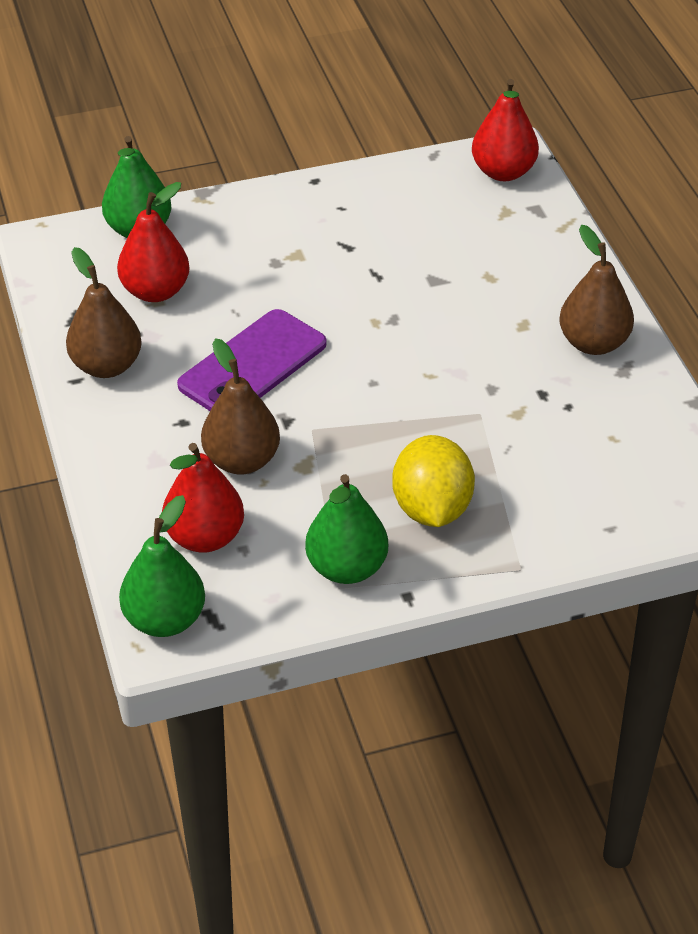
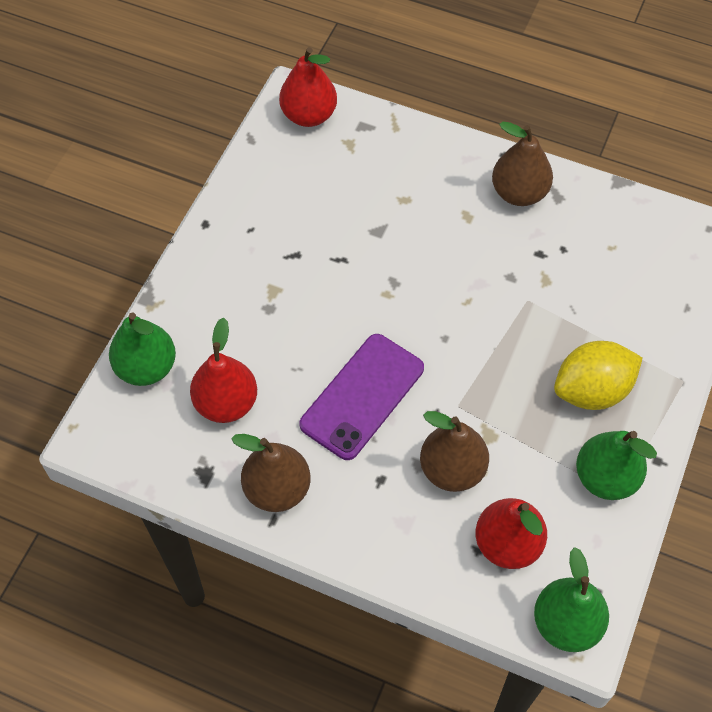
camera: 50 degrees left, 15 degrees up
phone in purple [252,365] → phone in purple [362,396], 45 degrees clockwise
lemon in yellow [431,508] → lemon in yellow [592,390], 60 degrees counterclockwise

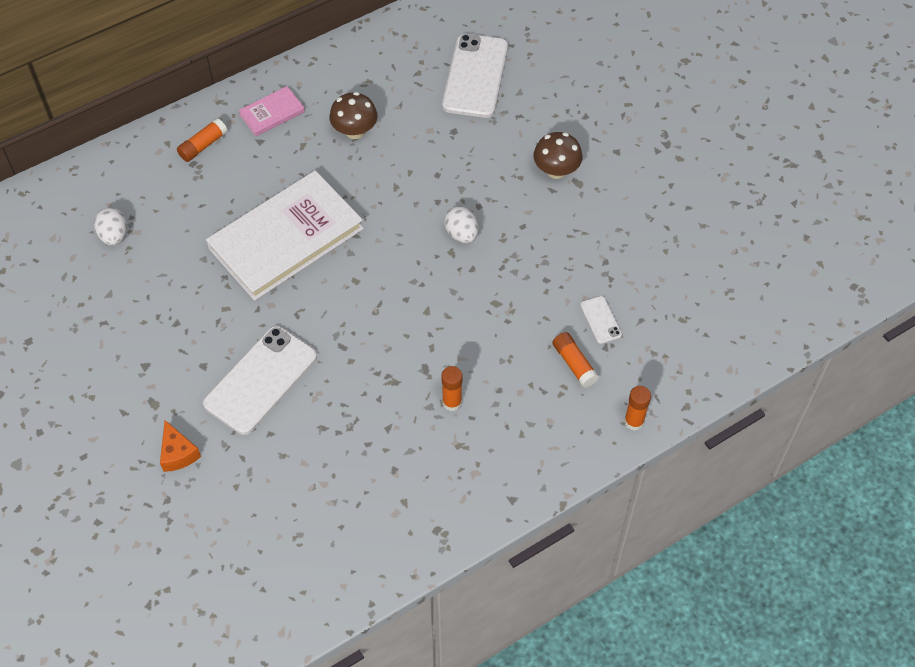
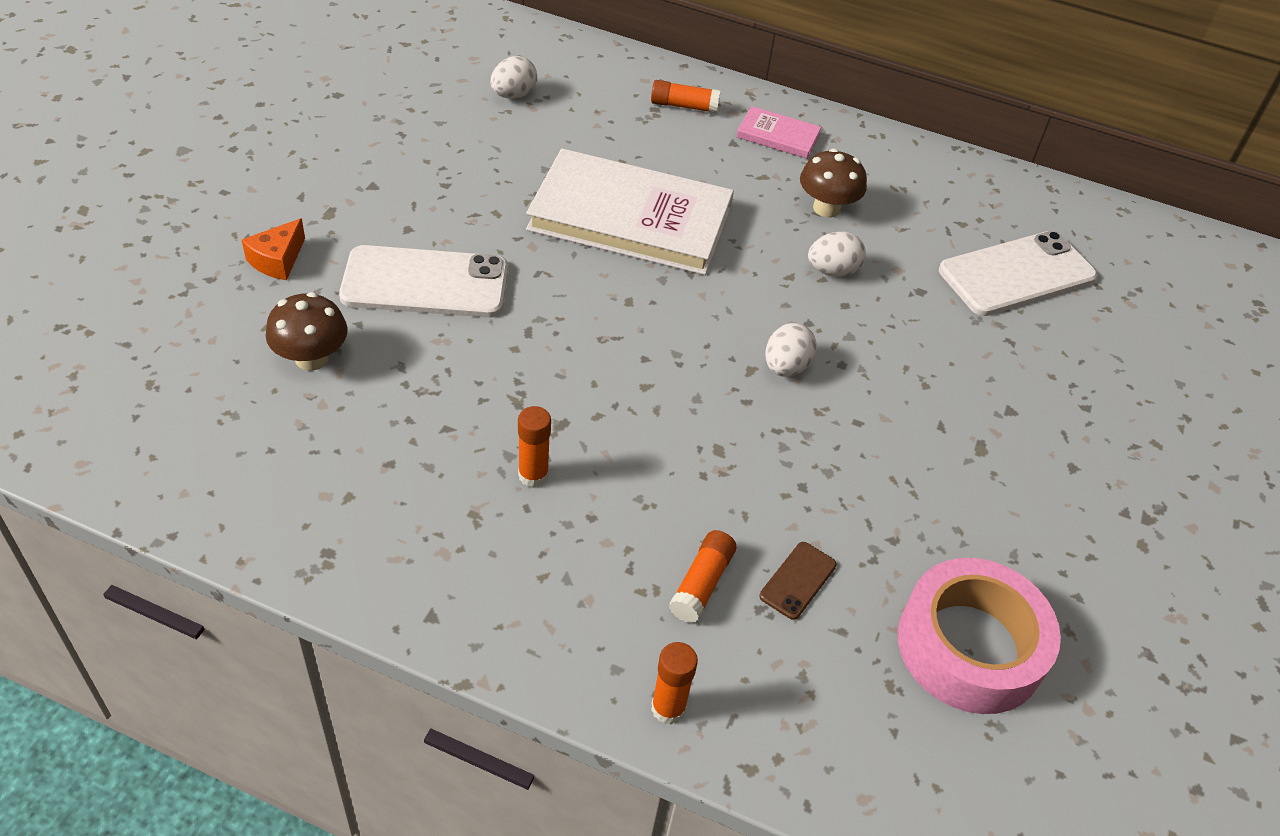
camera: 50 degrees right, 10 degrees down
- → egg in white [832,271]
- → tape in pink [970,646]
mushroom in brown [556,170] → mushroom in brown [311,358], move
phone in white [600,320] → phone in brown [798,580]

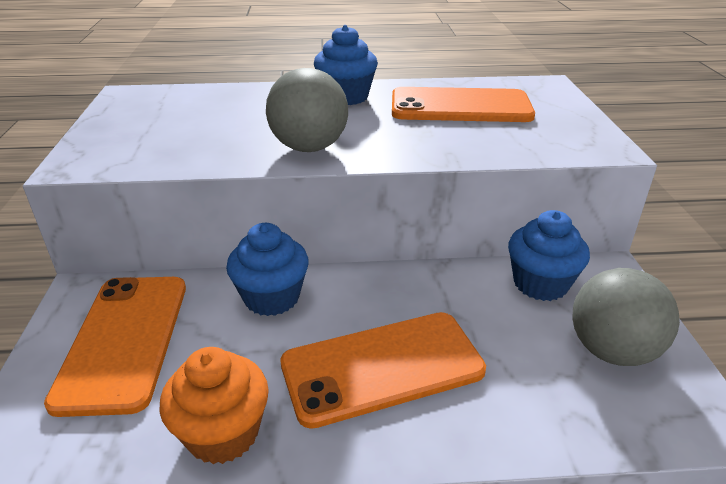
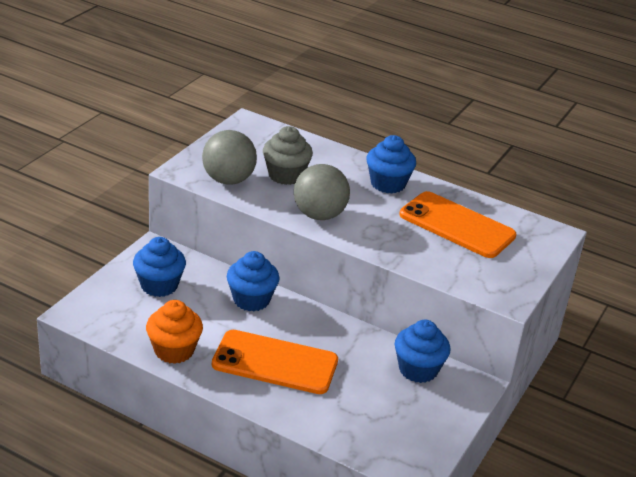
camera: 30 degrees right, 0 degrees up
- → cupcake in grey [285,175]
ball in grey [611,351] → ball in grey [228,180], move
phone in orange [124,340] → cupcake in blue [159,285]

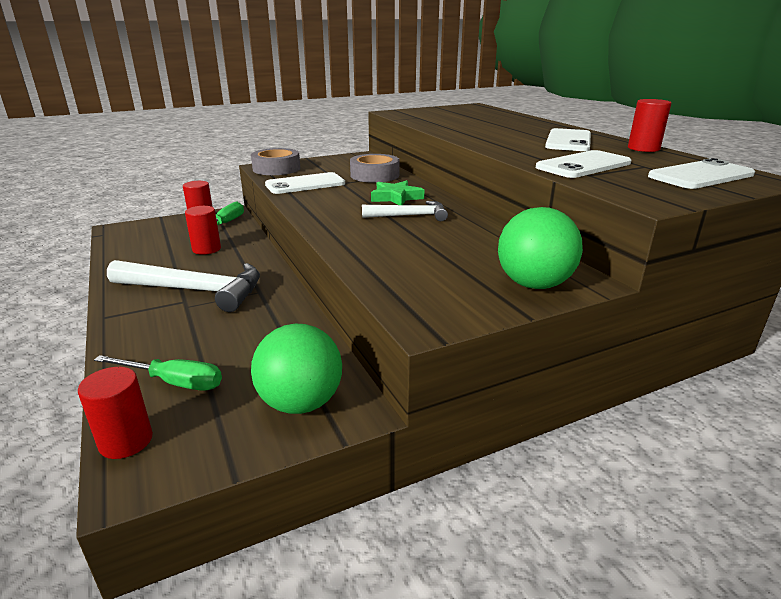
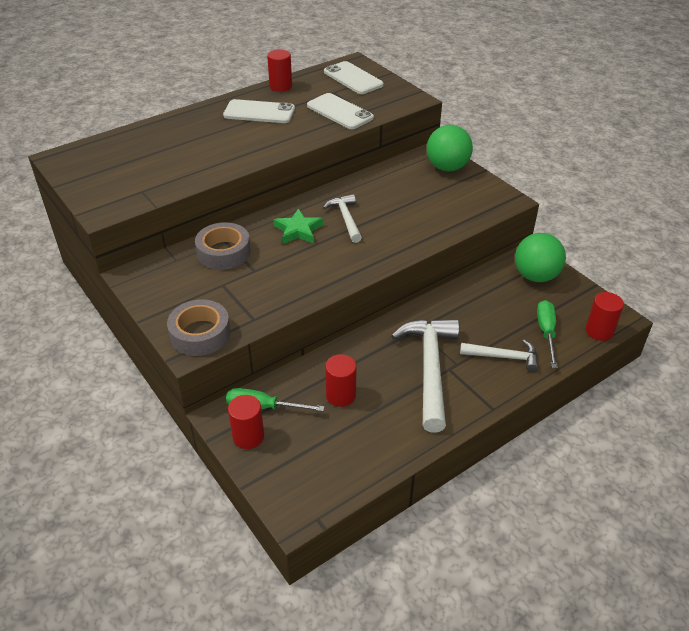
camera: 100 degrees left, 15 degrees up
phone in white [305,184] → -
- → hammer in white [504,357]

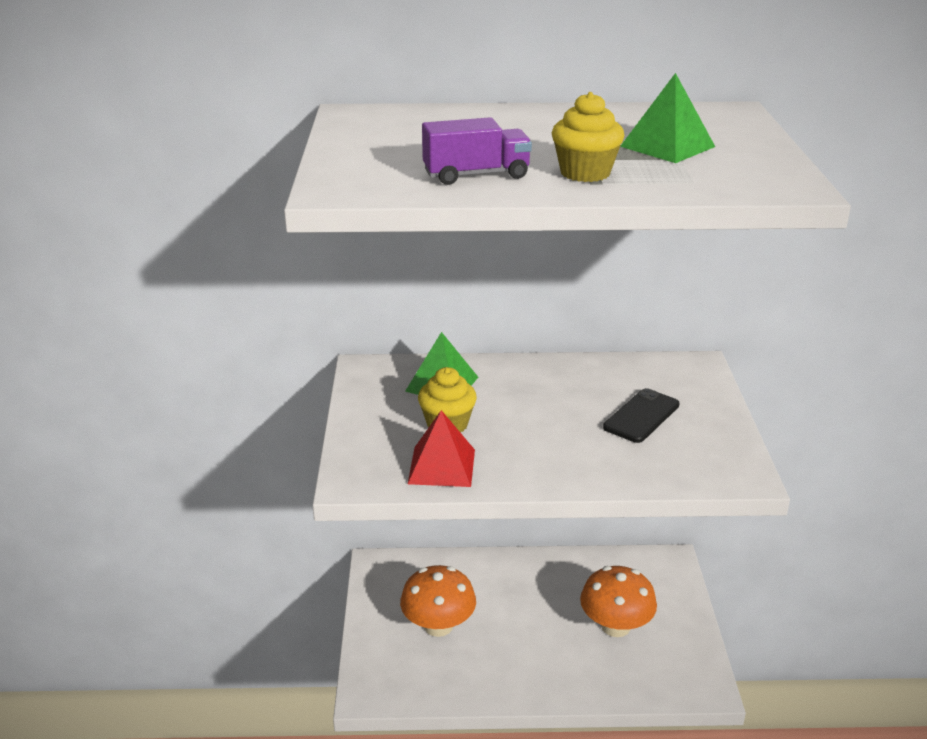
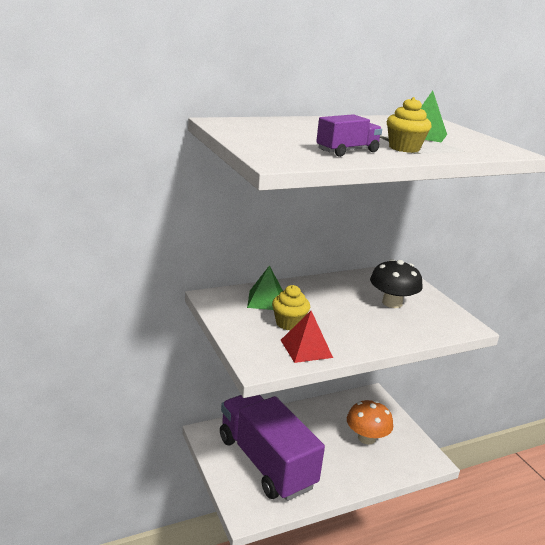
camera: 25 degrees left, 5 degrees down
mushroom in orange [438,625] → truck in purple [266,462]
phone in black [641,416] → mushroom in black [392,303]

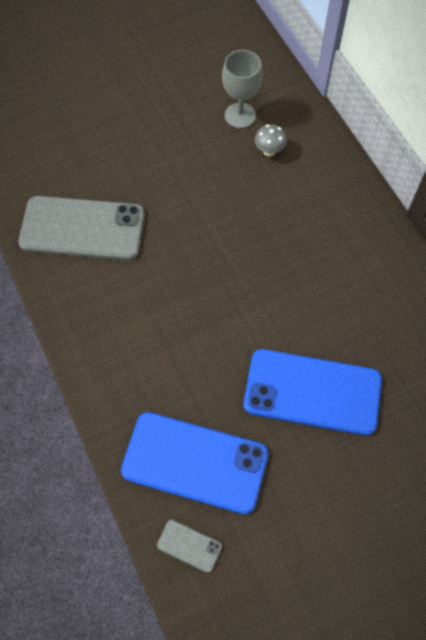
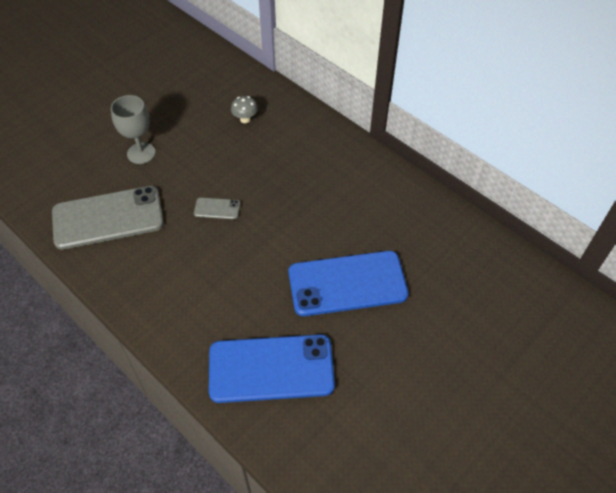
camera: 20 degrees left, 10 degrees down
phone in grey [189,546] → phone in grey [217,209], move
goblet in grey [240,115] → goblet in grey [141,153], move

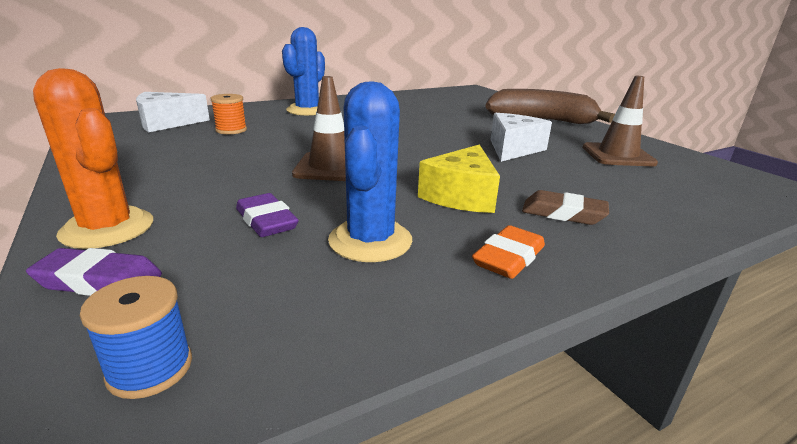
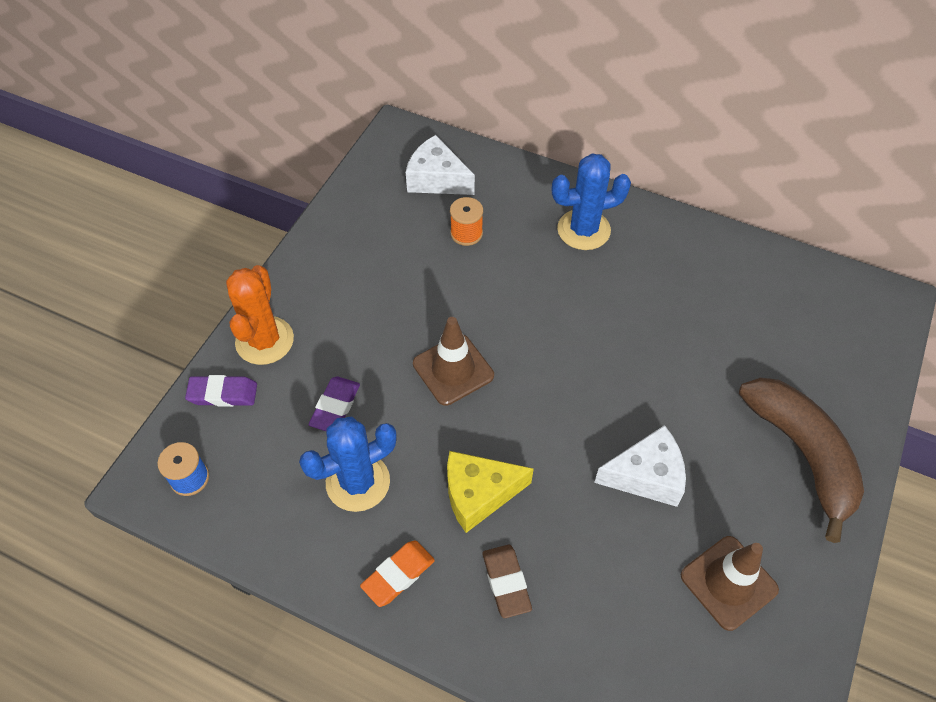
camera: 55 degrees right, 30 degrees up
eraser in purple [99,281] → eraser in purple [223,394], 60 degrees counterclockwise
eraser in orange [509,258] → eraser in orange [398,575], 45 degrees counterclockwise

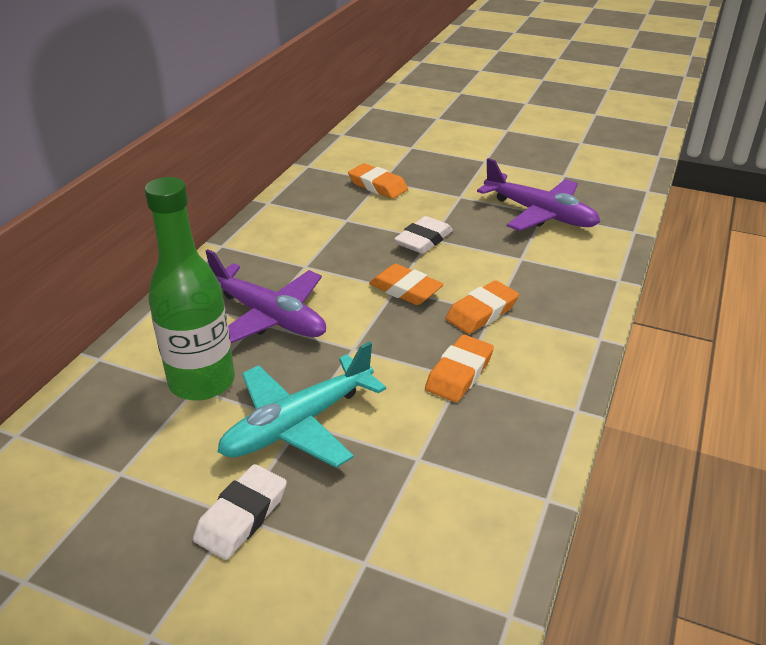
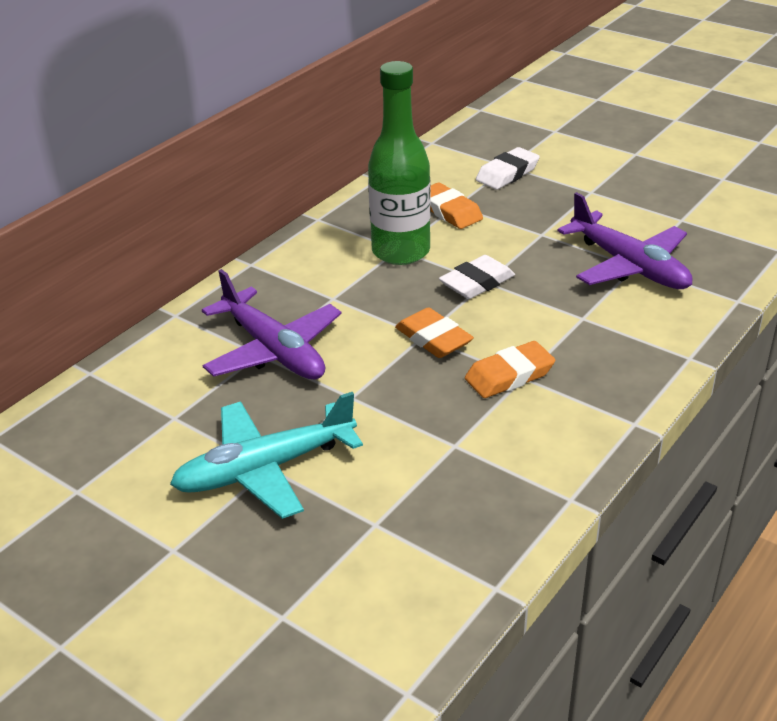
camera: 15 degrees right, 0 degrees up
eraser in orange [459,373] → -
bottle in green [202,382] → bottle in green [401,252], move
eraser in white [242,516] → eraser in white [507,173], move

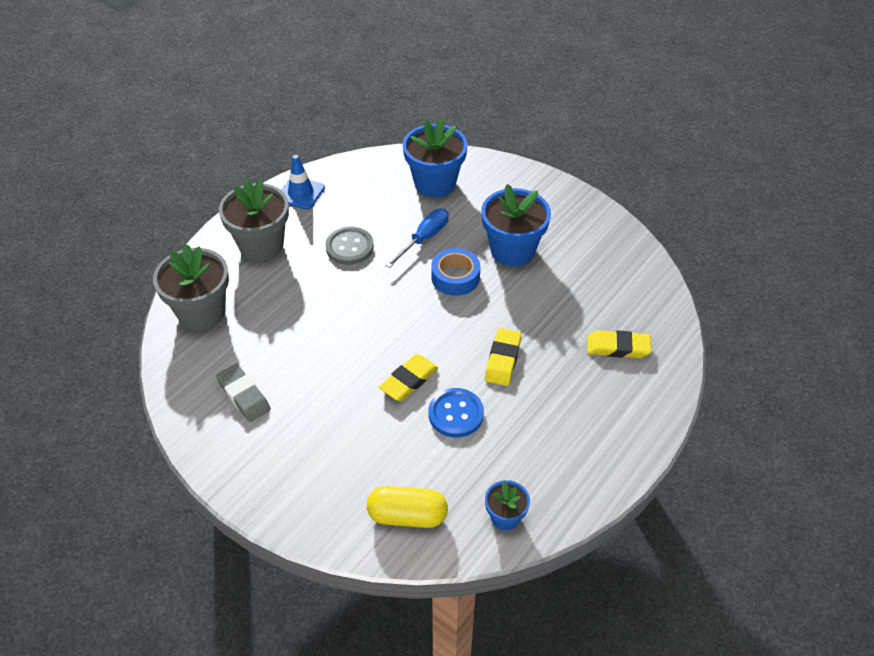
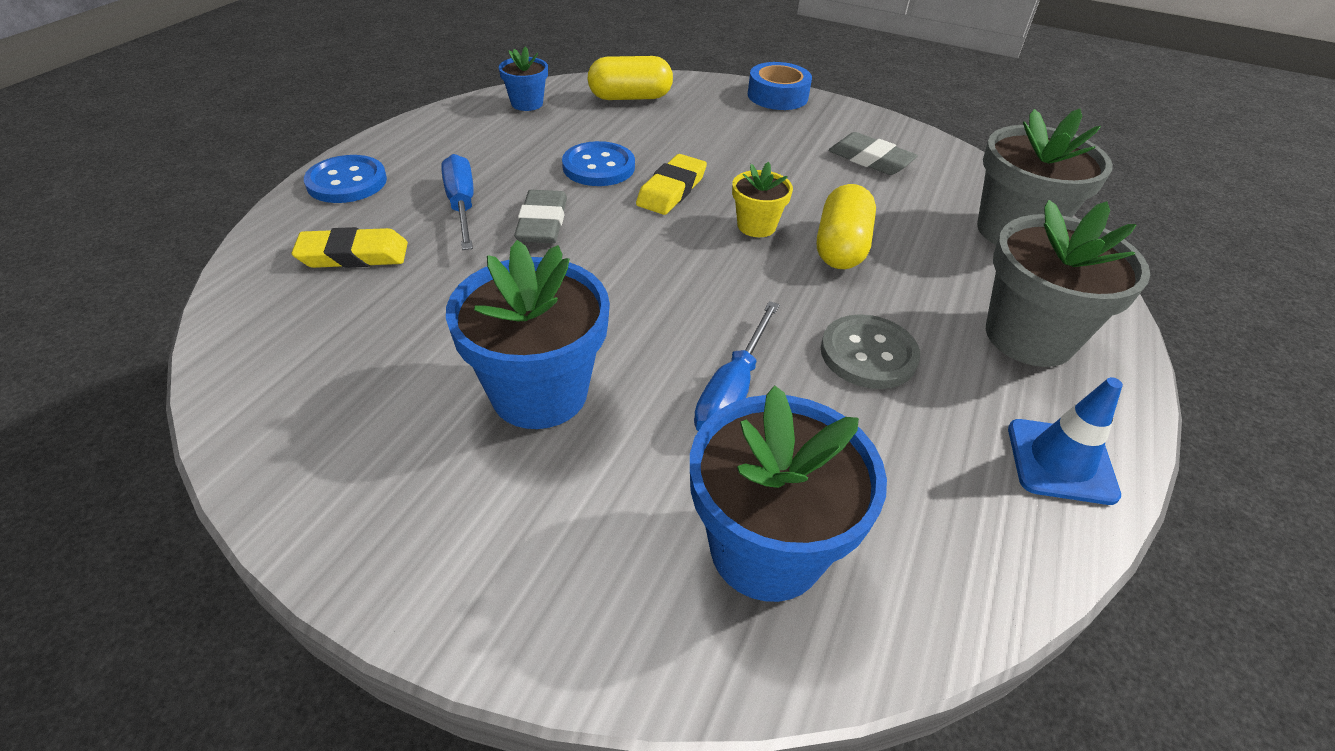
camera: 165 degrees right, 5 degrees down
- → button in blue [347,182]
- → screwdriver in blue [462,205]
- → flower pot in yellow [756,226]
- → capsule in yellow [841,247]
tape in blue [455,277] → tape in blue [777,96], move
eraser in yellow [502,359] → eraser in grey [542,223]

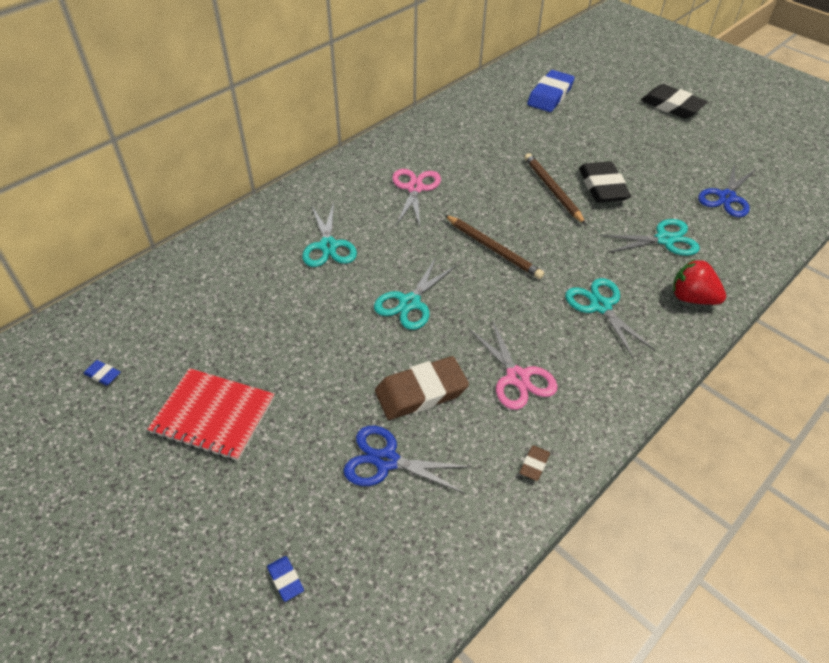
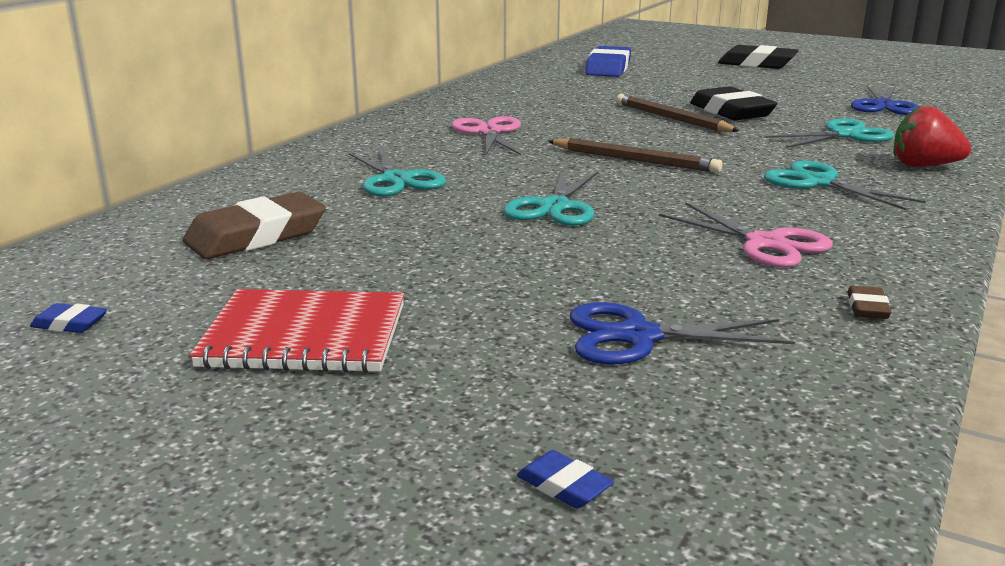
camera: 15 degrees left, 25 degrees down
eraser in brown [421,392] → eraser in brown [256,236], move

